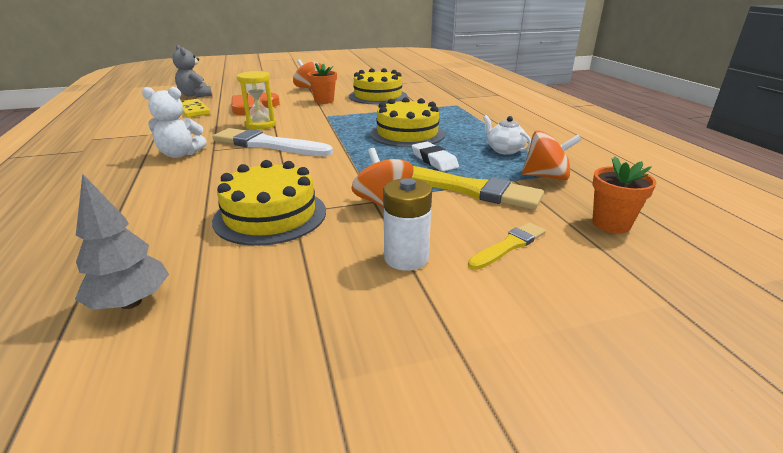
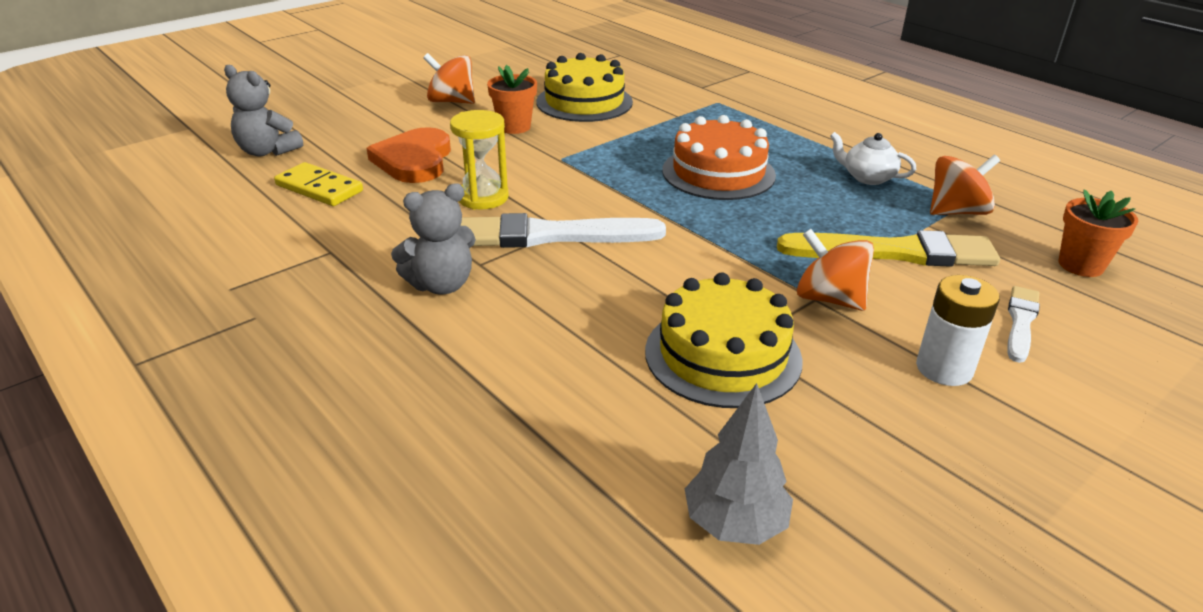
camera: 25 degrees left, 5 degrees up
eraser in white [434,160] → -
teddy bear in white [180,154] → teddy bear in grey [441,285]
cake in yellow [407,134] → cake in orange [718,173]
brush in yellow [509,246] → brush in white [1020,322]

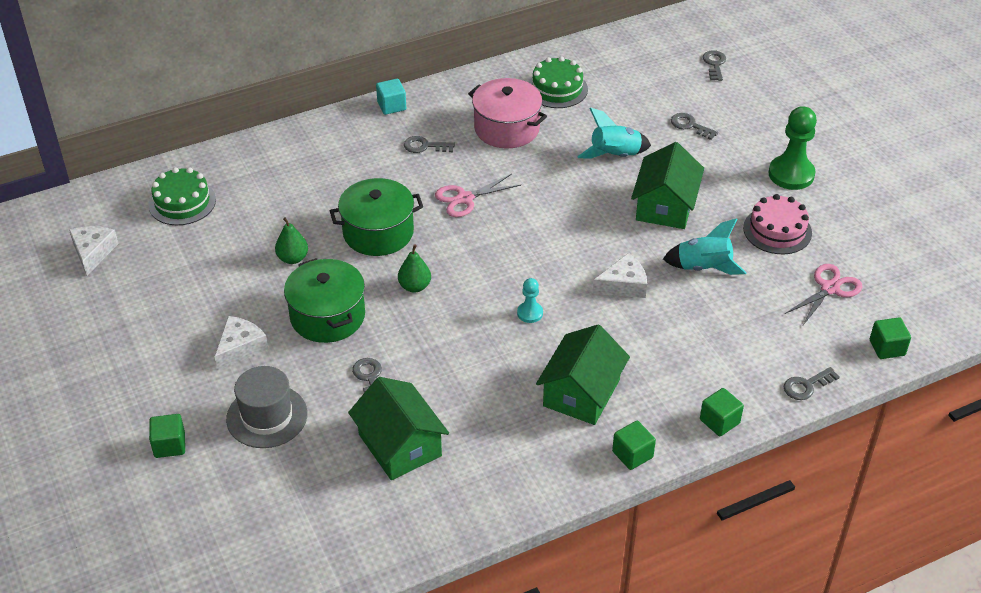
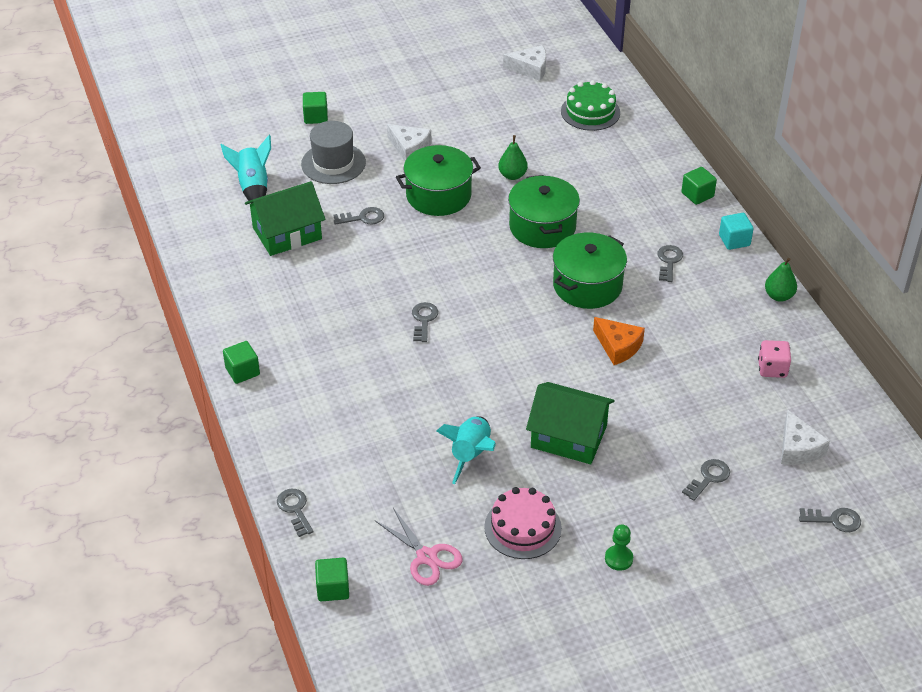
camera: 95 degrees right, 0 degrees up
pot in pink [507,128] → -
house in green [581,393] → -
- → cheese in orange [618,346]
pear in green [415,286] → pear in green [779,296], move
rocket in turquoise [615,156] → rocket in turquoise [253,186], move
cheese in white [623,285] → cheese in white [798,448], move
cube in green [719,421] → cube in green [697,195], move
scissors in pink [464,198] → pot in green [587,285]
pawn in turquoise [530,313] → key in grey [424,320]
cake in green [557,89] → dice in pink [772,369]
pawn in green [791,174] → pawn in green [618,559], x0.52

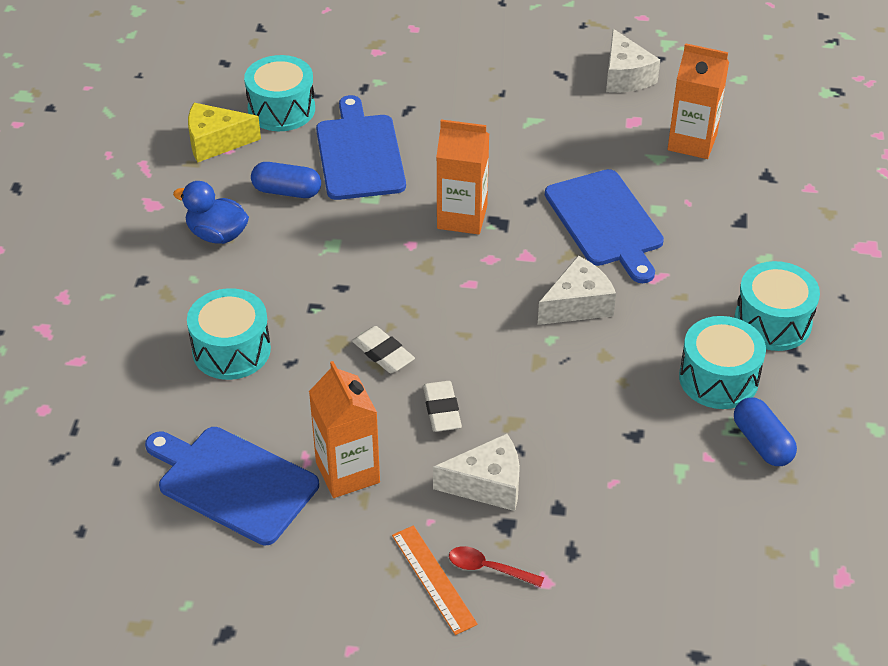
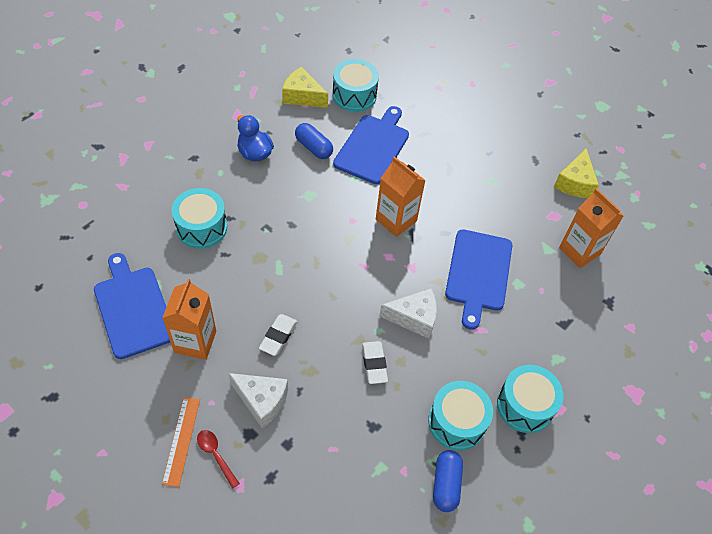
camera: 30 degrees right, 10 degrees up
eraser in white [383,353] → eraser in white [374,364], move
cheese in white [625,76] → cheese in yellow [575,183]

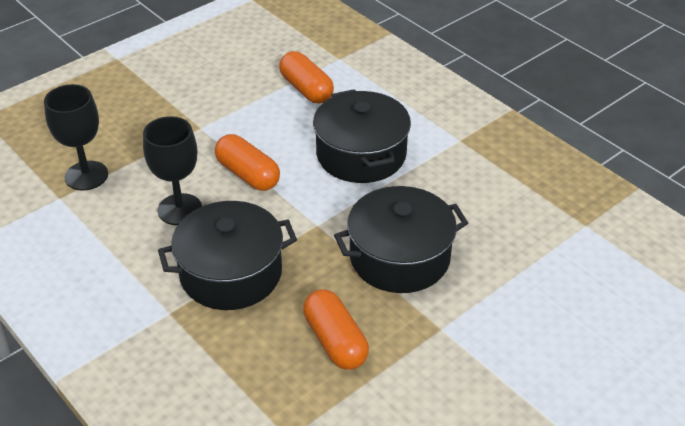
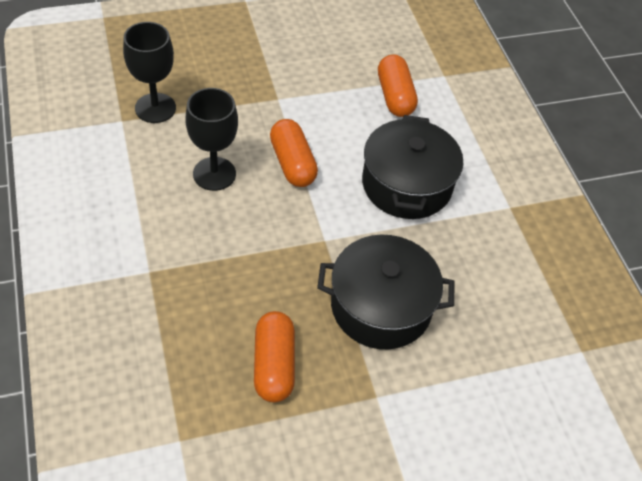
camera: 20 degrees right, 10 degrees up
pot in black [231,273] → -

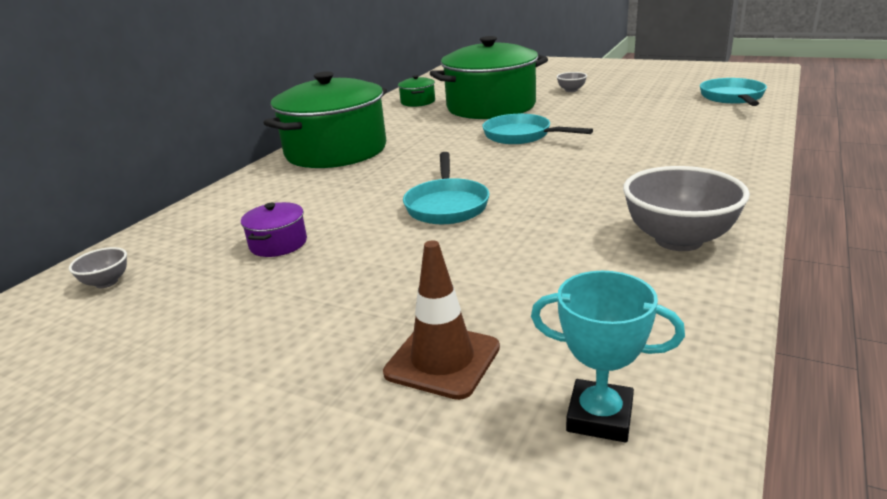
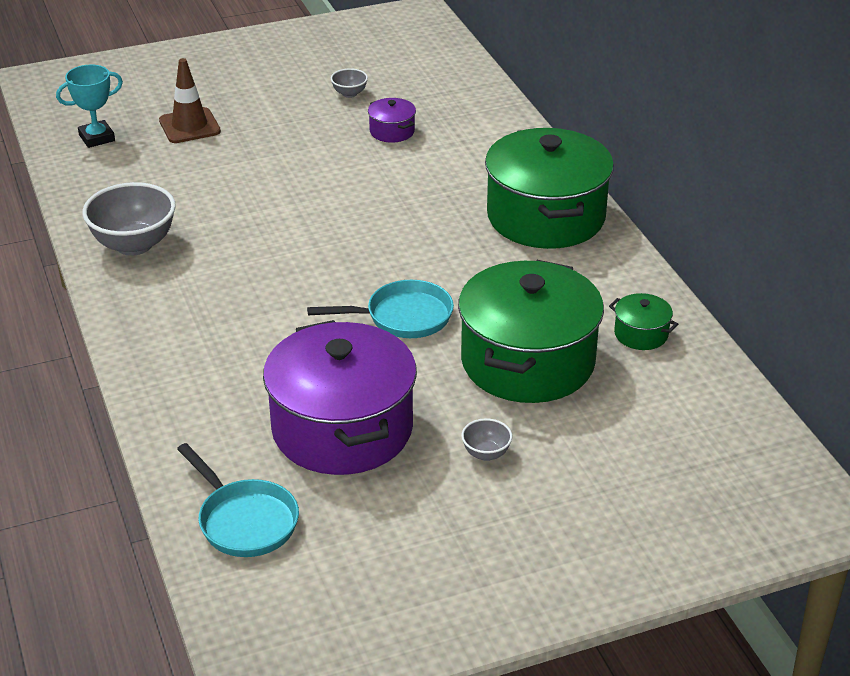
camera: 130 degrees right, 10 degrees up
pan in turquoise [447,205] → -
- → pot in purple [342,429]
bowl in grey [106,282] → bowl in grey [349,94], move

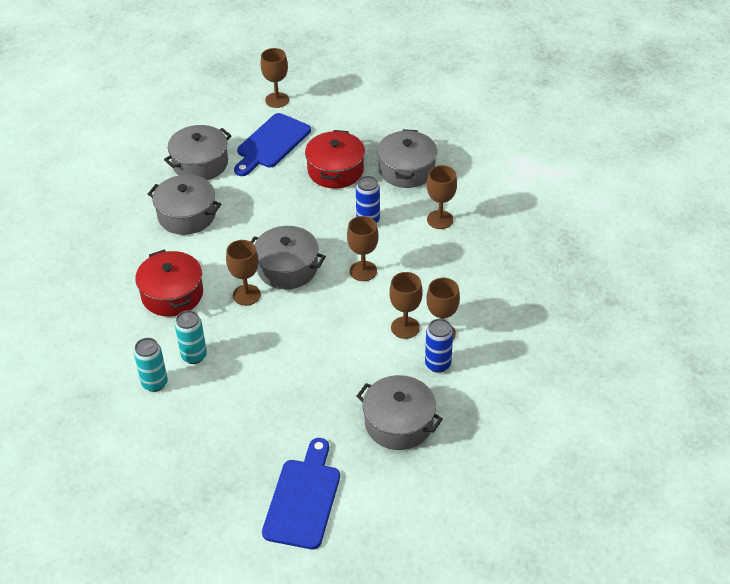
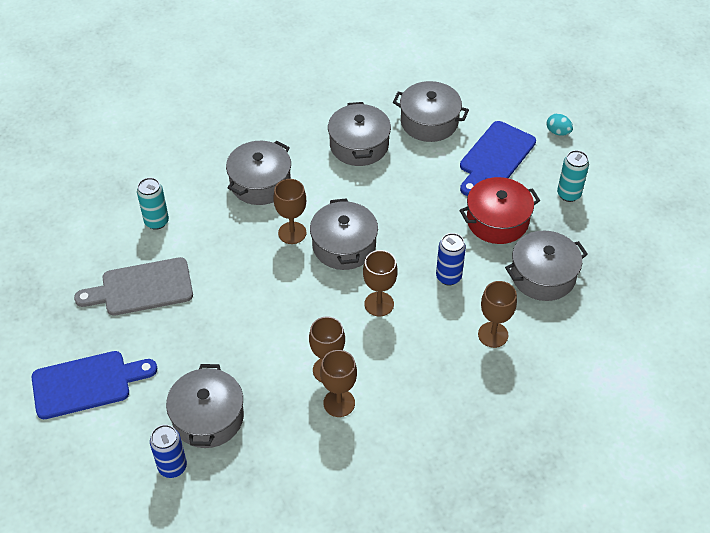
camera: 60 degrees right, 5 degrees up
- → cutting board in grey [142,288]
can in turquoise [194,356] → can in turquoise [568,194], move
can in blue [438,364] → can in blue [172,467], move
goblet in brown [277,100] → egg in turquoise [558,132]
pot in red [172,294] → pot in grey [260,183]
cutting board in blue [271,143] → cutting board in blue [495,157], 60 degrees counterclockwise

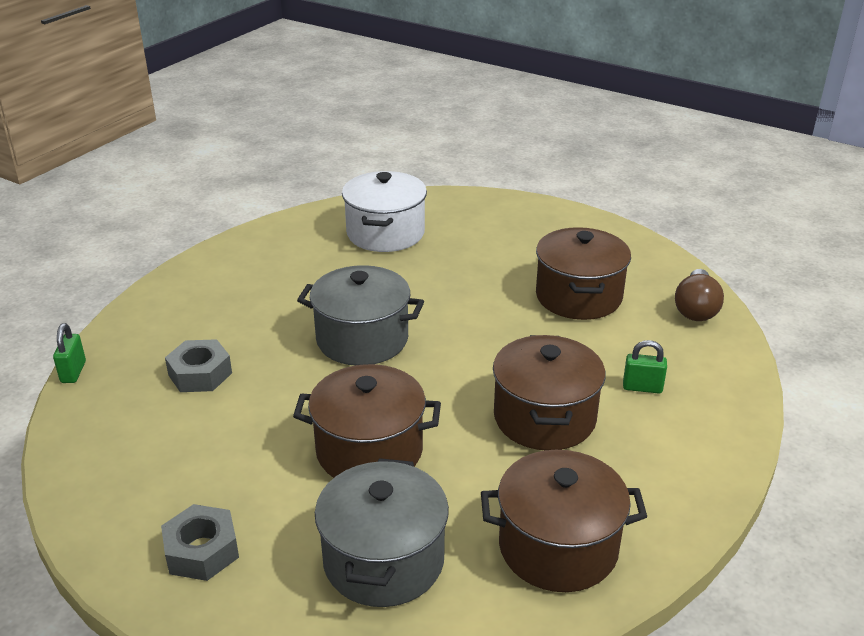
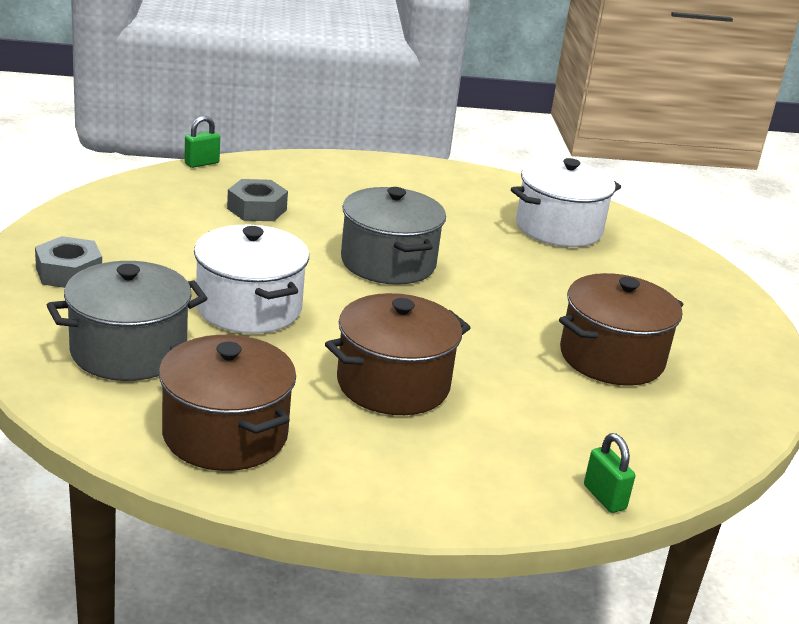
camera: 50 degrees right, 5 degrees down
light bulb in brown [696,308] → -
padlock in green [642,387] → padlock in green [604,497], move
pot in brown [369,451] → pot in white [249,308]

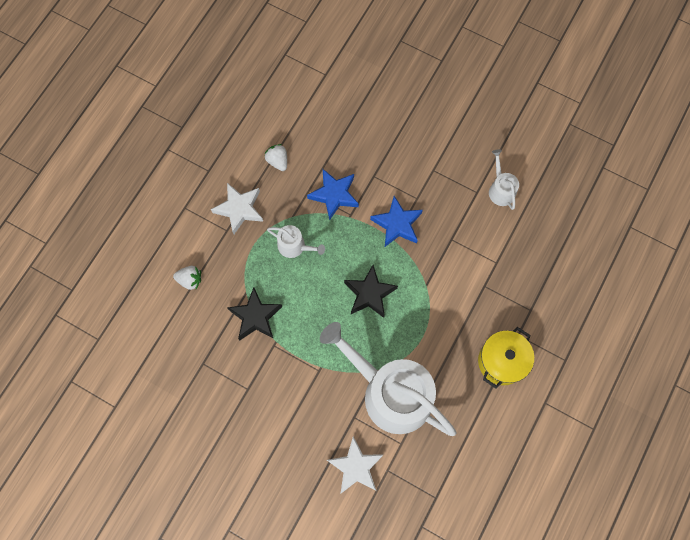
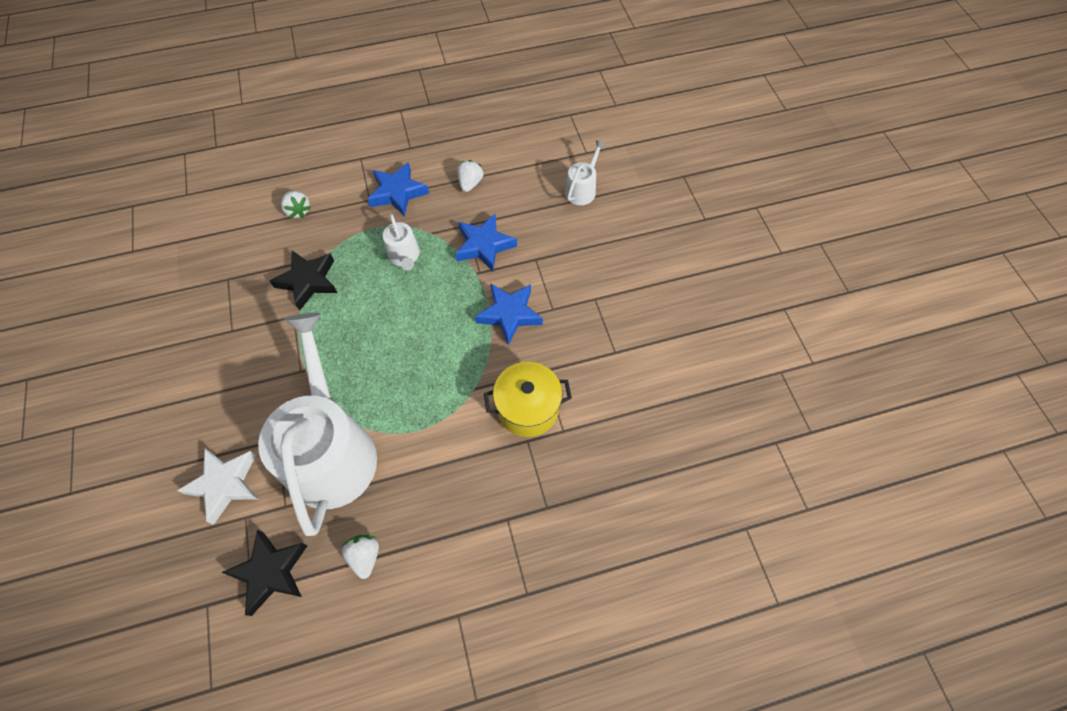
camera: 45 degrees right, 10 degrees down
- → strawberry in white [365,556]
star in black [369,294] → star in black [271,572], move
pot in yellow [501,361] → pot in yellow [528,408], move
watering can in white [500,189] → watering can in white [582,189], move
star in white [239,209] → star in blue [397,193]

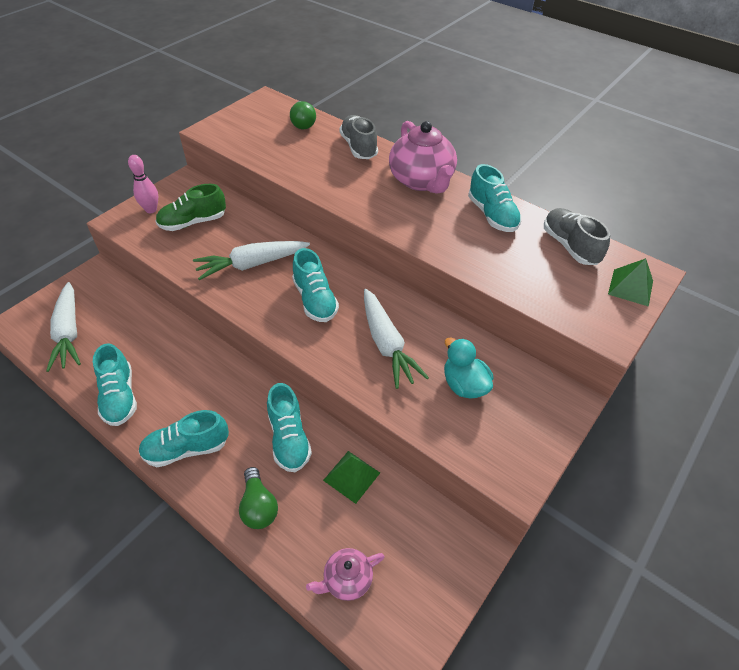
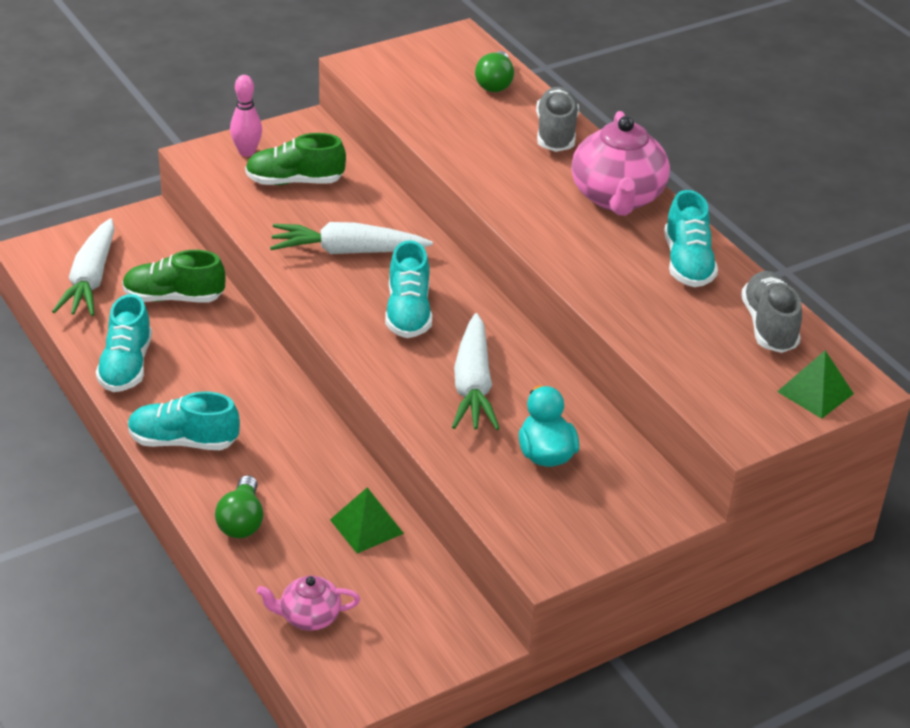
camera: 20 degrees right, 10 degrees down
shoe in turquoise [289,438] → -
- → shoe in green [174,298]

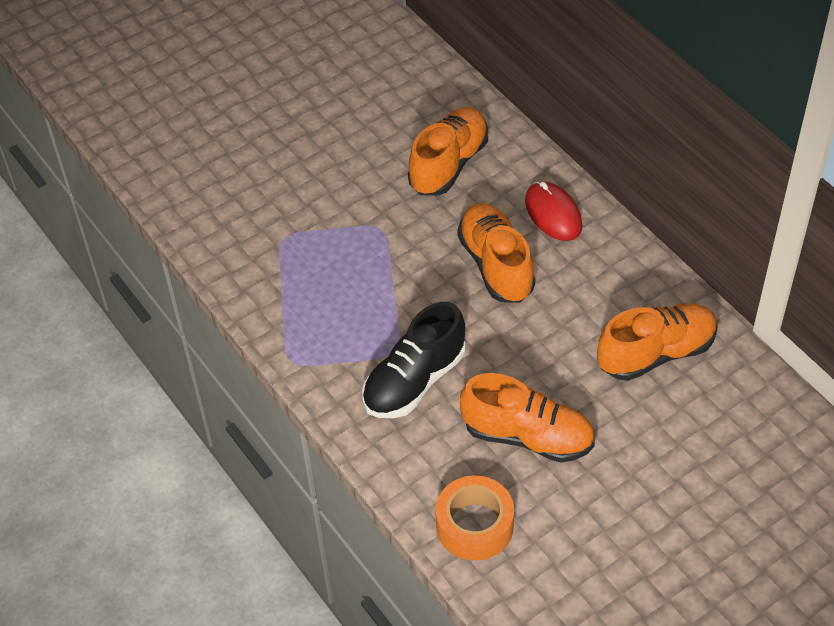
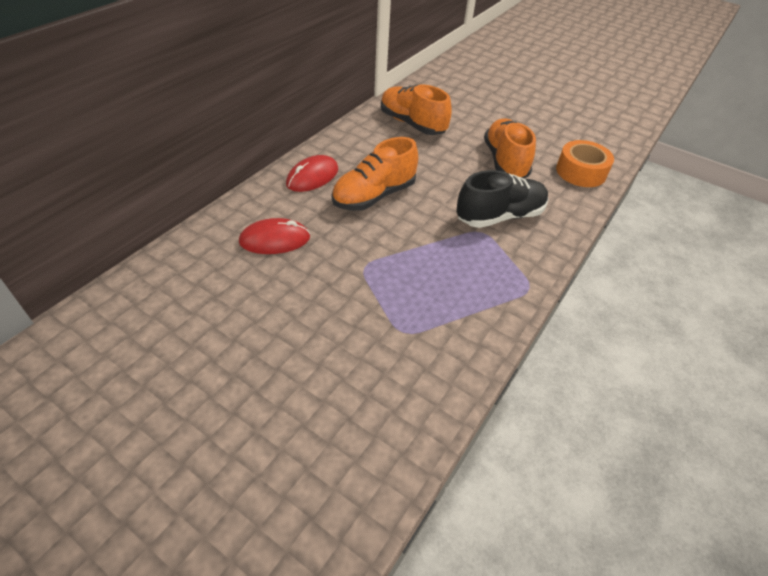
camera: 115 degrees left, 5 degrees down
shoe in orange [449,164] → mouse in red [275,240]
shoe in black [414,381] → shoe in black [500,216], 45 degrees counterclockwise

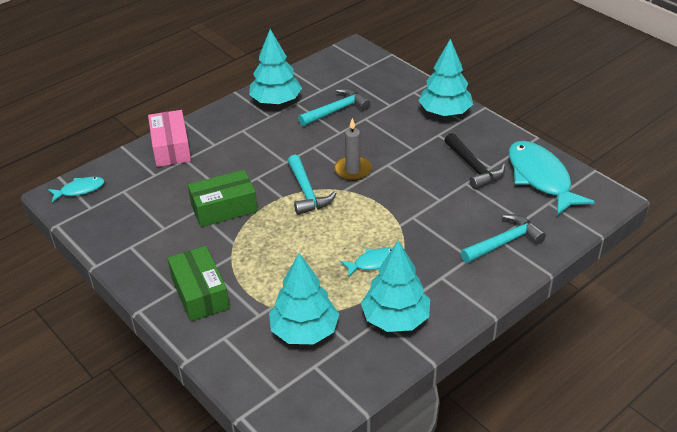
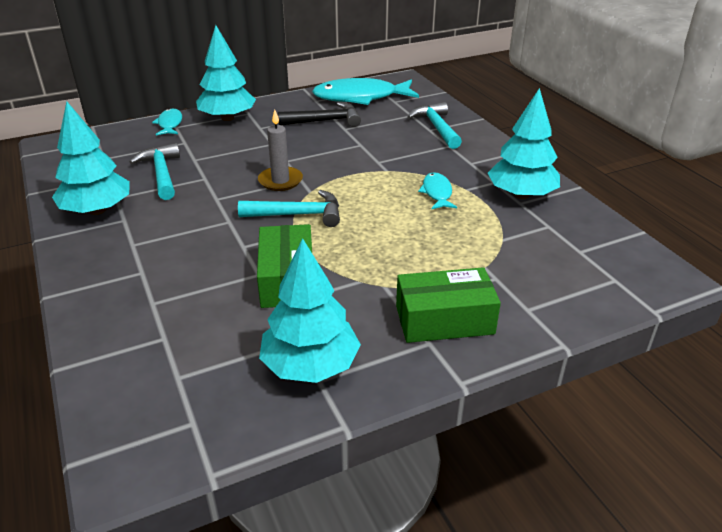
camera: 75 degrees left, 5 degrees down
box in pink [171,148] → -
fish in turquoise [80,190] → fish in turquoise [170,124], move
tree in turquoise [304,331] → tree in turquoise [310,365], move

